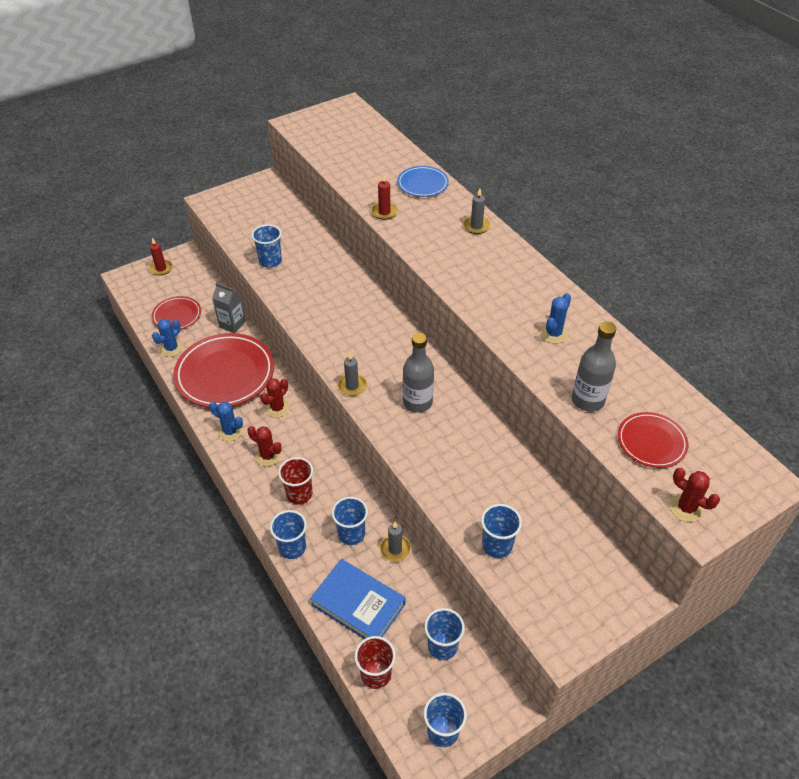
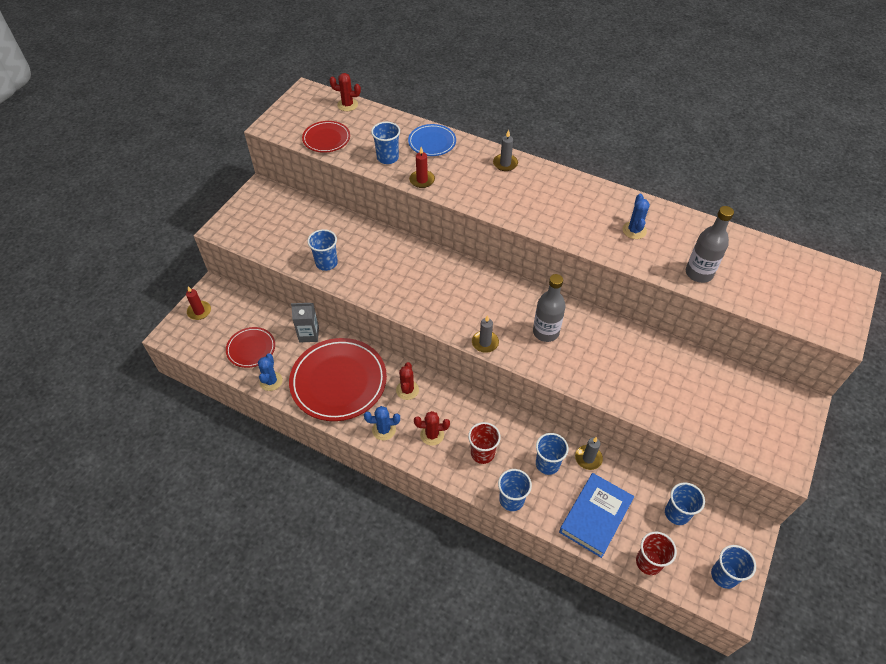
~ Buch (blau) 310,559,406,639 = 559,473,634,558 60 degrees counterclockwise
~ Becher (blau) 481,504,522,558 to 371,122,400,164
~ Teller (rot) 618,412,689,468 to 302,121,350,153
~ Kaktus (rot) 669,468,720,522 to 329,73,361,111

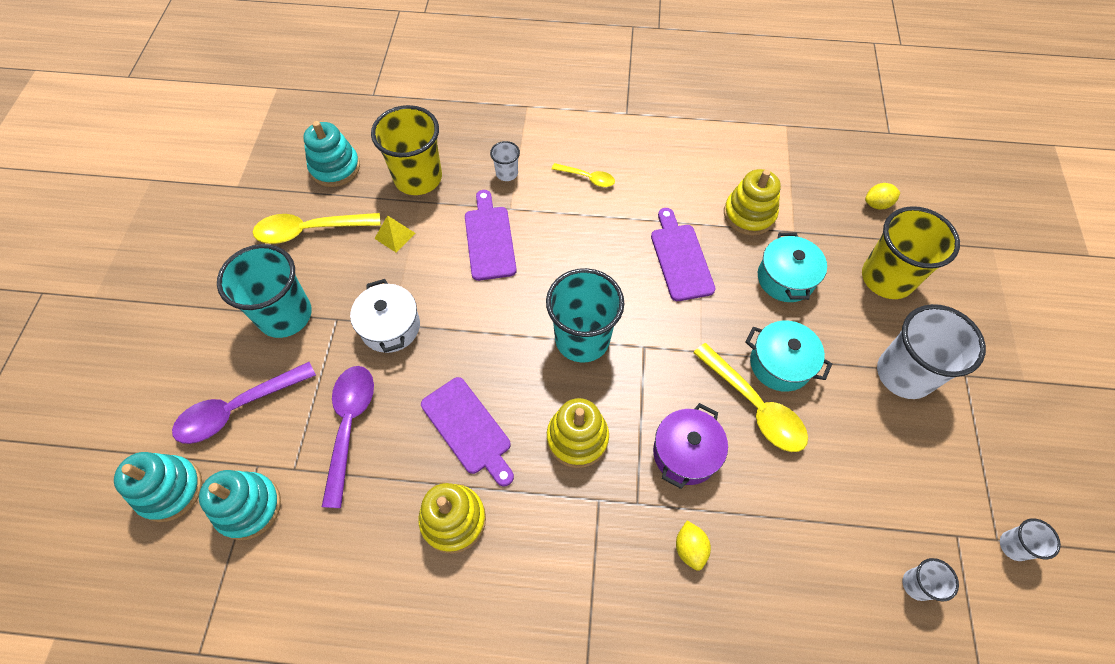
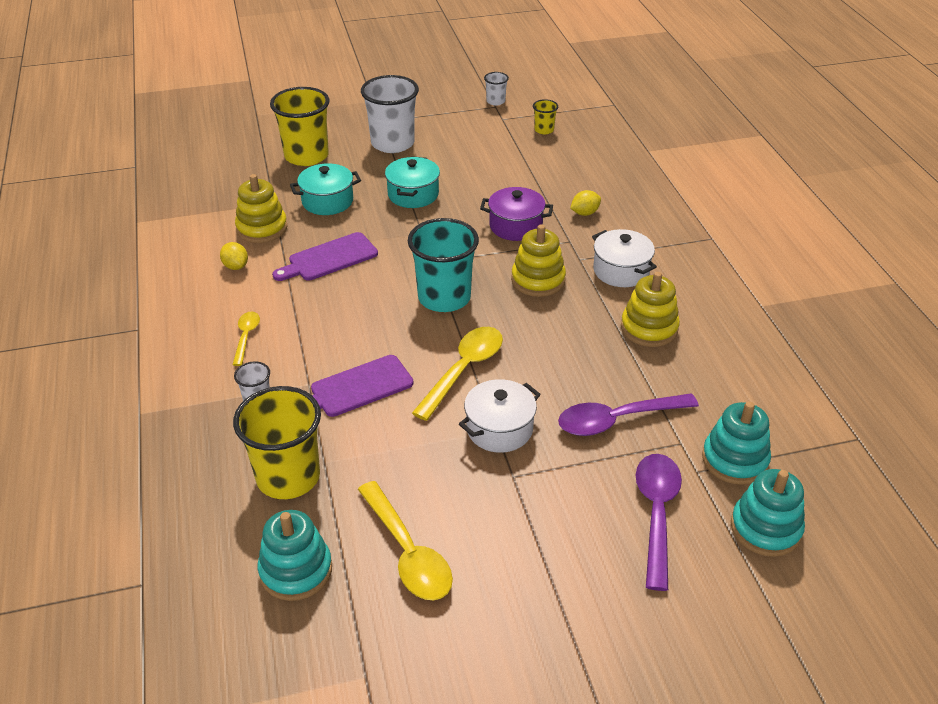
~ Löffel (lila) 172,362,316,444 = 636,454,682,591 120 degrees counterclockwise
- Becher (türkis) 217,244,312,338
- Pyramide (gelb) 374,215,415,252
- Schneidebrett (lila) 421,377,514,487
~ Löffel (gelb) 693,343,808,452 to 412,327,503,421
~ Zitrone (gelb) 865,183,901,210 to 220,242,248,270
~ Becher (weiß) 902,558,959,601 to Becher (gelb) 533,99,558,134
+ Kochtopf (weiß) 592,229,657,287

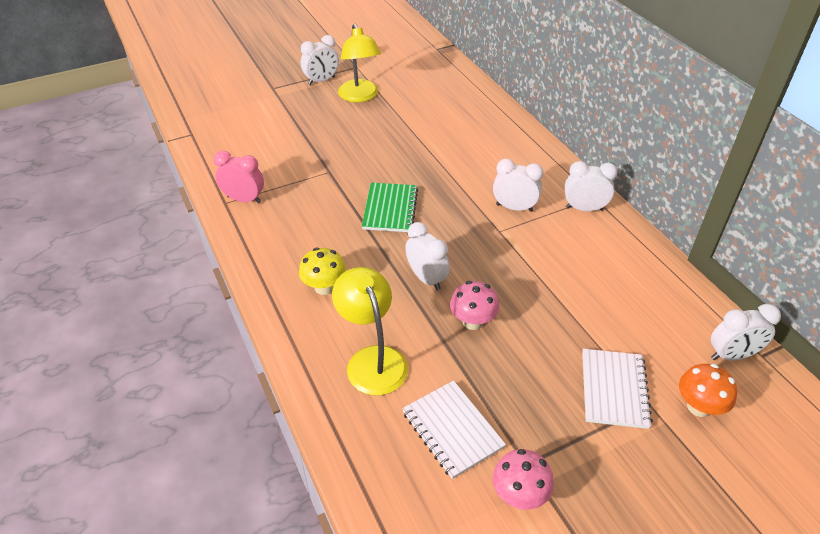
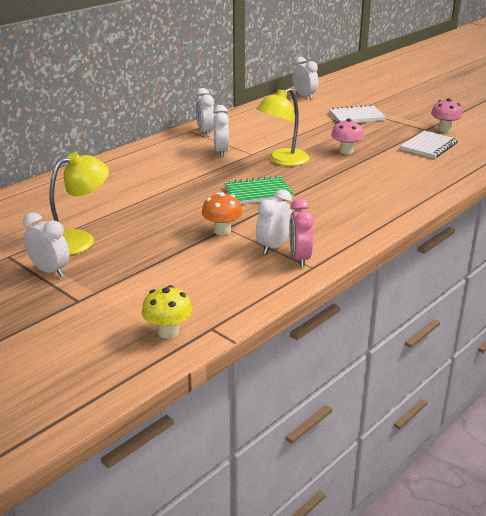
~ Pilz (gelb) 299,247,346,295 to 142,285,193,339
~ Lampe (gelb) 332,267,408,395 to 256,88,309,166
~ Wecker (weiß) 405,222,450,290 to 256,189,293,254
~ Pilz (orange) 679,364,737,417 to 202,192,243,235

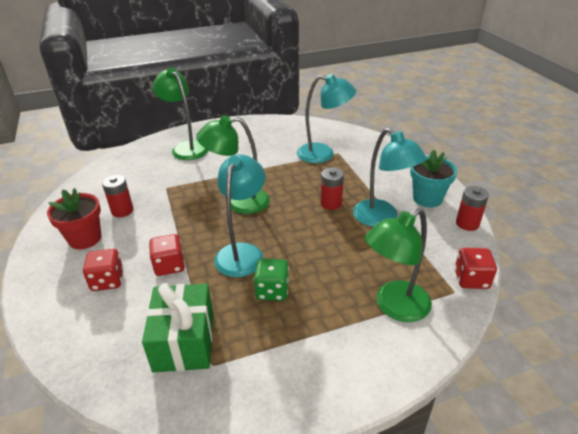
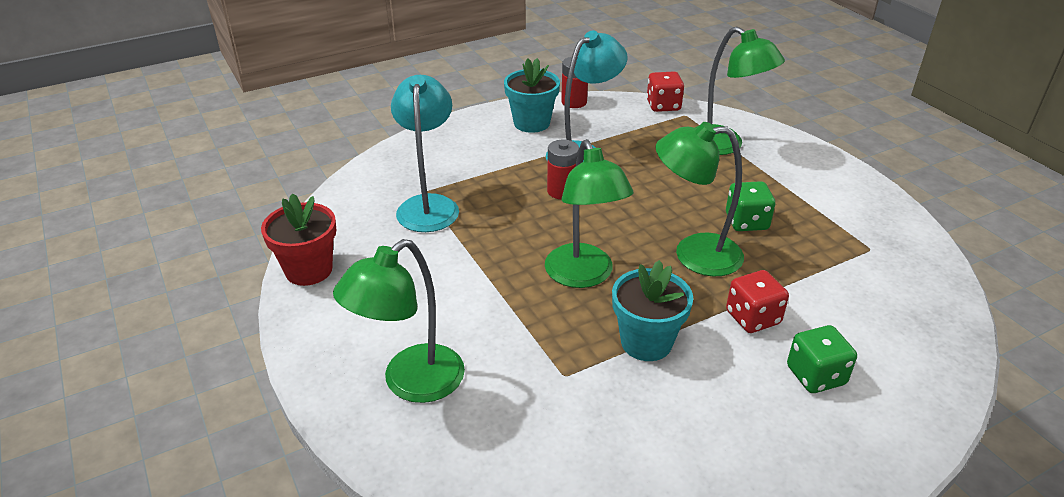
~ Blumentopf (rot) 47,188,101,249 to 261,193,336,286
~ Spielwürfel (rot) 83,249,123,291 to Spielwürfel (grün) 787,325,857,393
- Batterie (rot) 102,175,133,217
- Geschenk (grün) 142,283,213,373
~ Lampe (türkis) 214,154,265,277 to Lampe (grün) 655,122,744,276
+ Blumentopf (türkis) 612,260,693,361

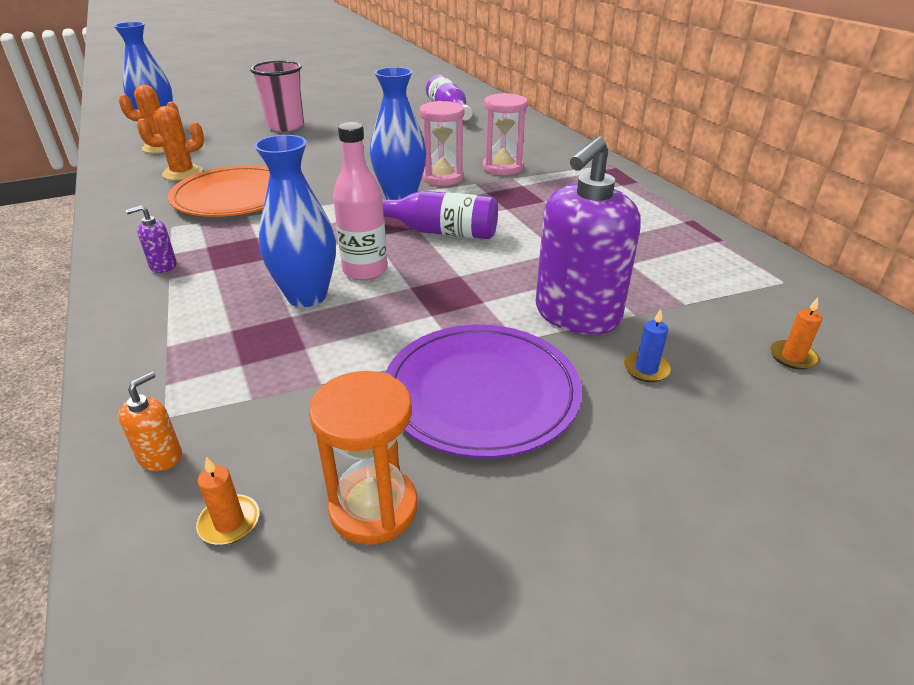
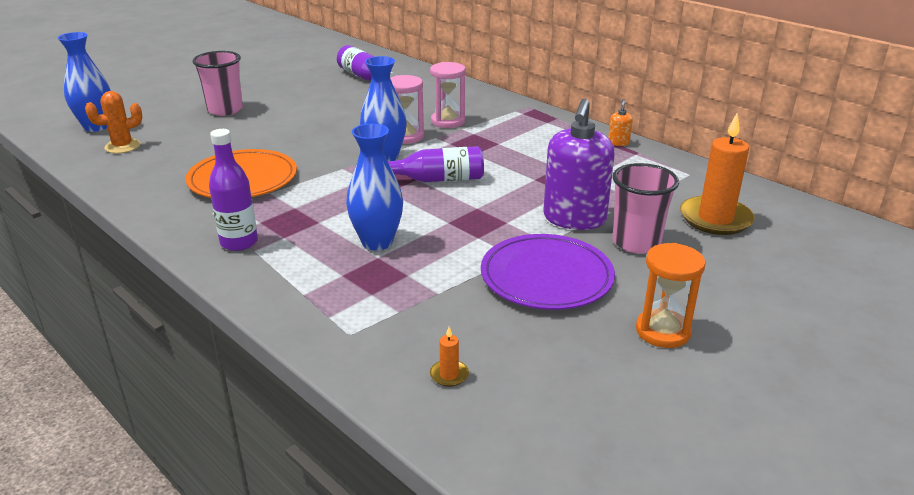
~ Seifenspender (orange) 118,371,182,471 to 608,99,633,146
~ Seifenspender (lila) 126,205,176,273 to Flasche (lila) 209,129,258,251
- Kaktus (orange) 137,106,204,181
~ Sanduhr (orange) 309,371,418,545 to 636,243,705,348
- Flasche (rosa) 333,122,387,280
~ Kerze (blau) 624,309,671,382 to Becher (rosa) 613,163,679,254
~ Kerze (orange) 770,298,823,370 = 680,113,754,235 x2.45

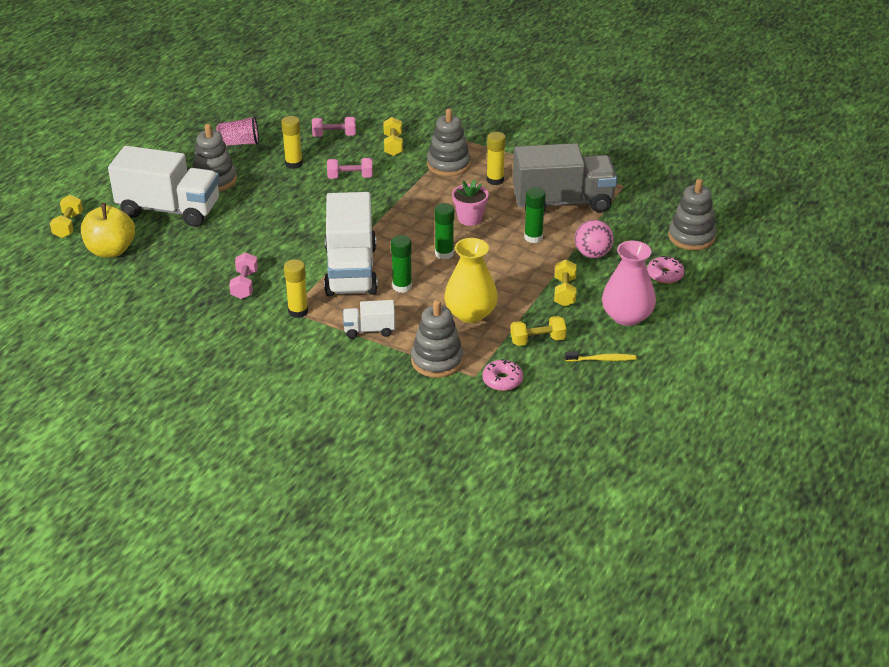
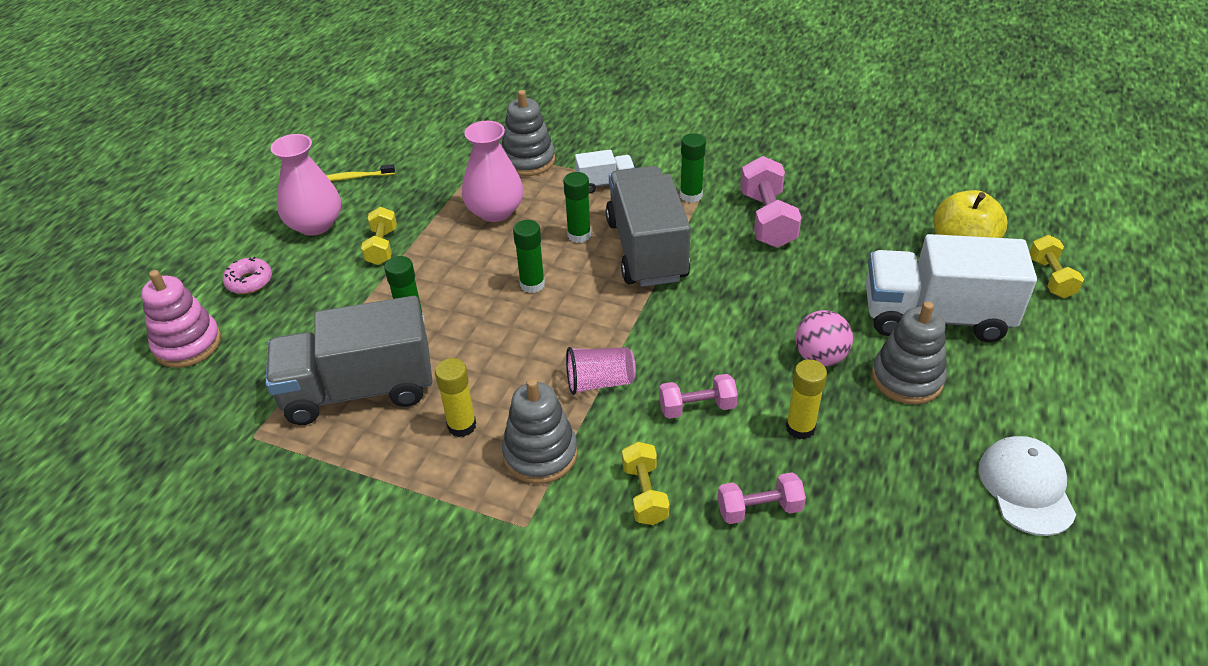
~ Becher (rosa) 216,116,259,146 to 566,347,636,395
~ Hantel (rosa) 229,252,258,299 = 740,156,802,248 x1.61
~ Klebestift (gelb) 284,259,308,318 to Klebestift (grün) 680,133,706,203
~ Lastwagen (weiß) 324,192,378,296 to Lastwagen (grau) 605,166,691,287
~ Vase (gelb) 444,238,498,323 to Vase (rosa) 462,121,523,222
- Blumentopf (rosa) 452,179,489,226
- Donut (rosa) 482,359,523,391
- Hantel (gelb) 511,316,567,346
~ Ball (rosa) 575,220,613,258 to 796,310,853,366
~ Stapelspielzeug (grau) 668,179,716,250 to Stapelspielzeug (rosa) 141,270,221,368
+ Kappe (weiß) 978,436,1076,536

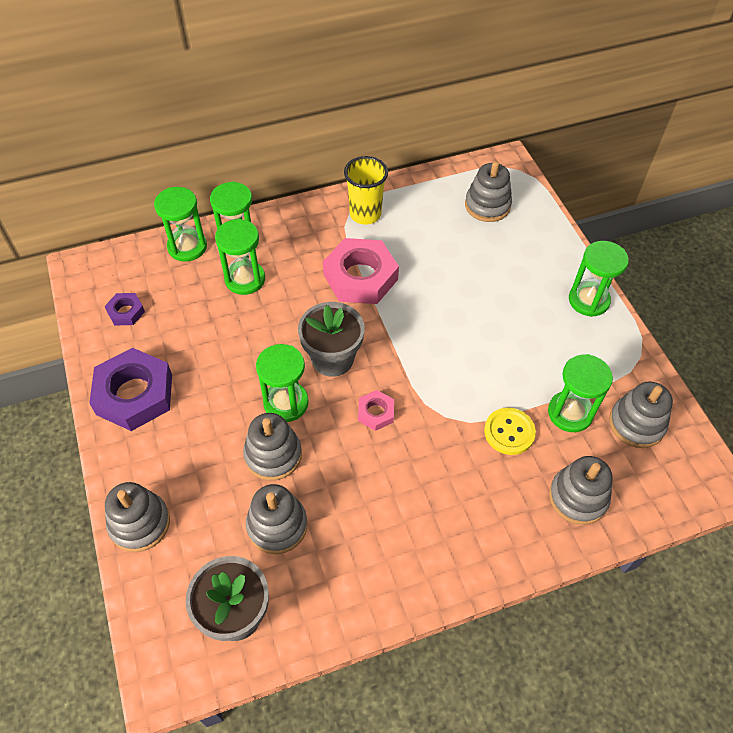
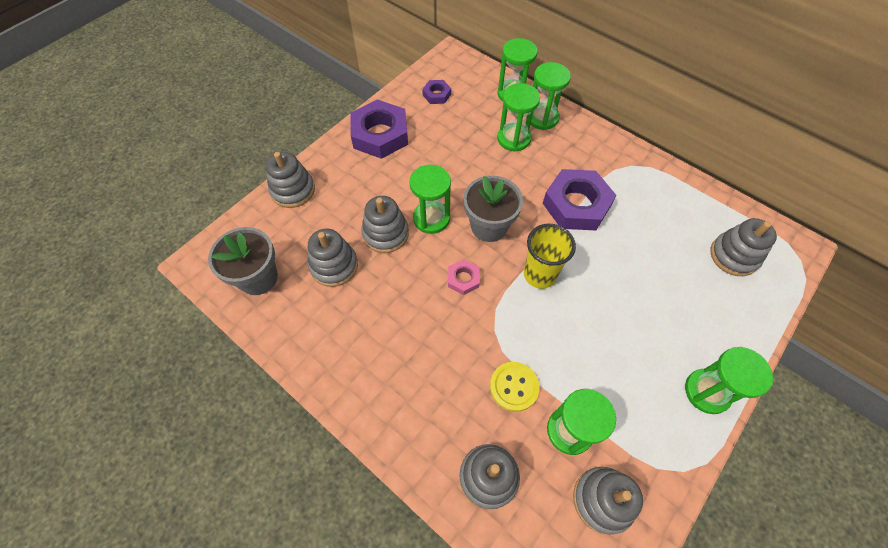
~ Sechskantmutter (rosa) 323,238,399,304 to Sechskantmutter (lila) 543,169,616,230
~ Becher (gelb) 344,156,388,225 to 524,224,576,289

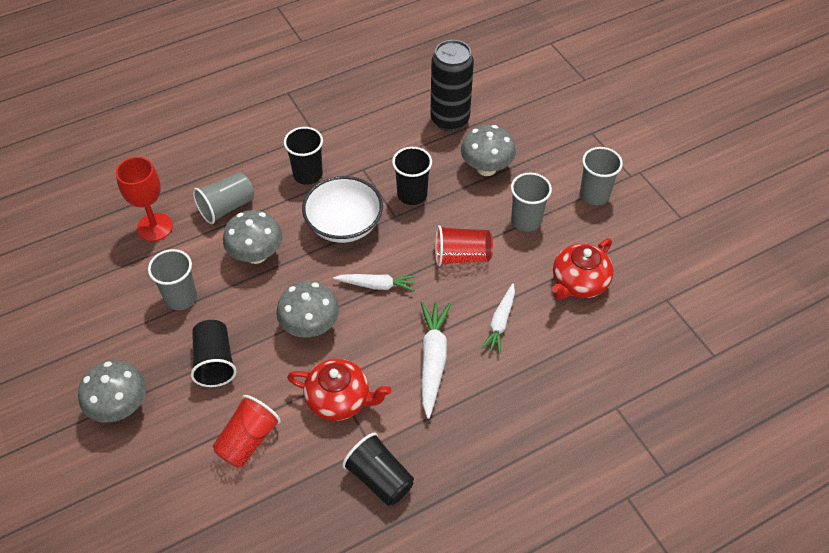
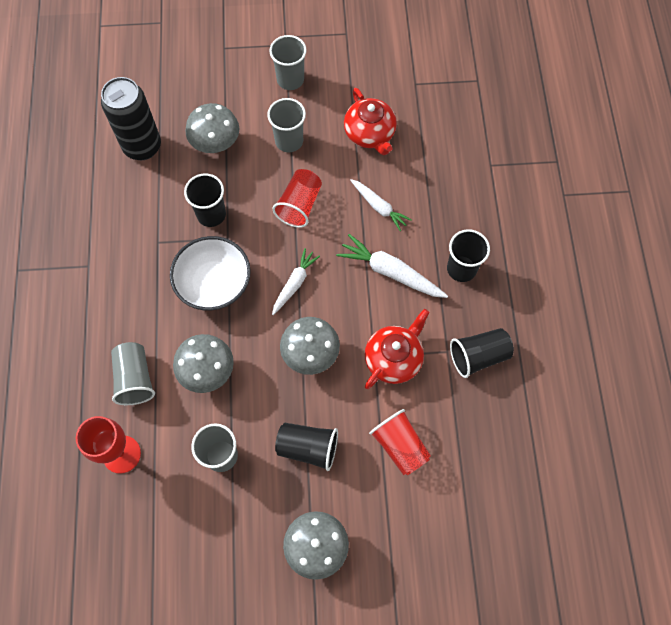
~ Becher (schwarz) 284,127,323,185 to 447,229,490,282

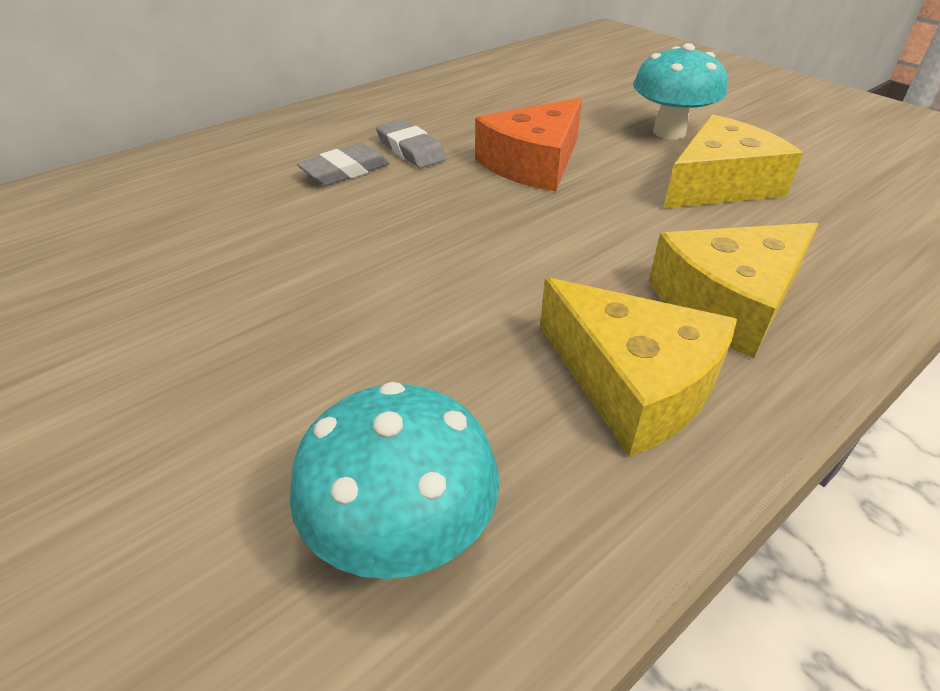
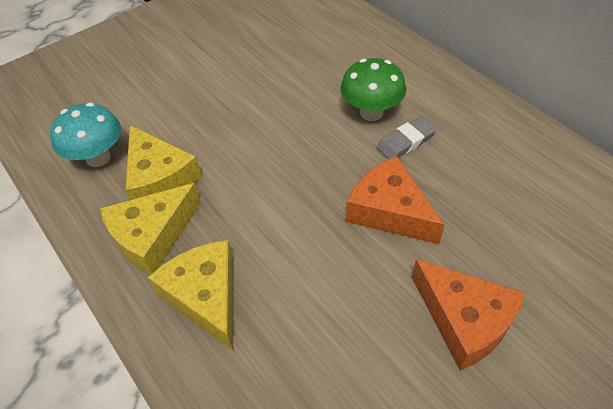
~ Radiergummi (grau) 297,143,390,186 to Pilz (grün) 340,58,406,121
~ Pilz (türkis) 633,43,727,139 to Käse (orange) 412,259,525,371
~ Käse (gelb) 664,114,803,208 to 125,125,202,200

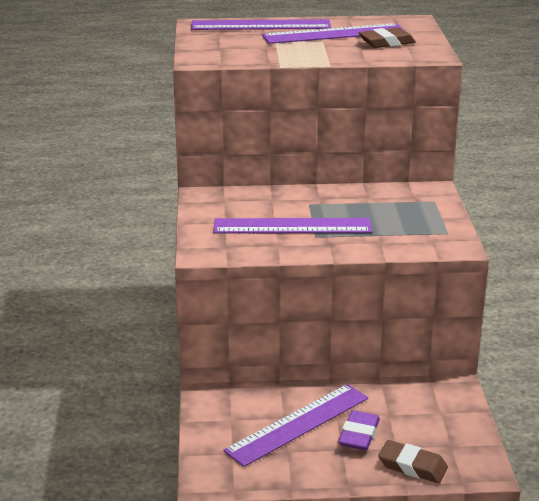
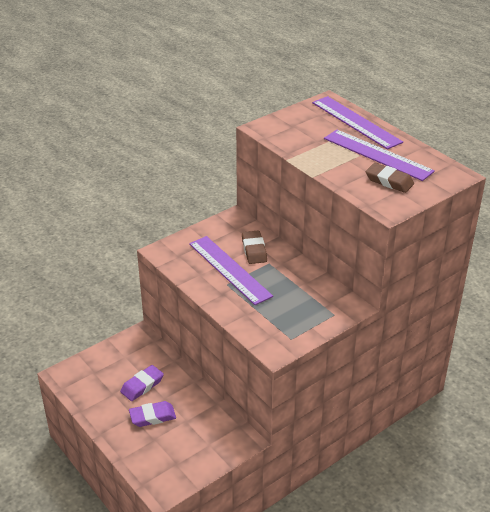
~ Lineal (lila) 223,384,368,467 to Radiergummi (lila) 120,365,164,401
~ Radiergummi (braun) 378,440,448,483 to 242,231,267,264

